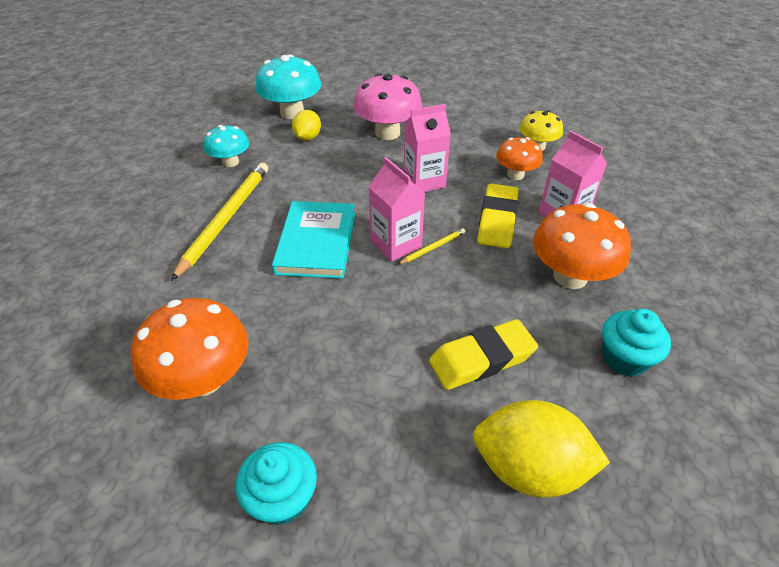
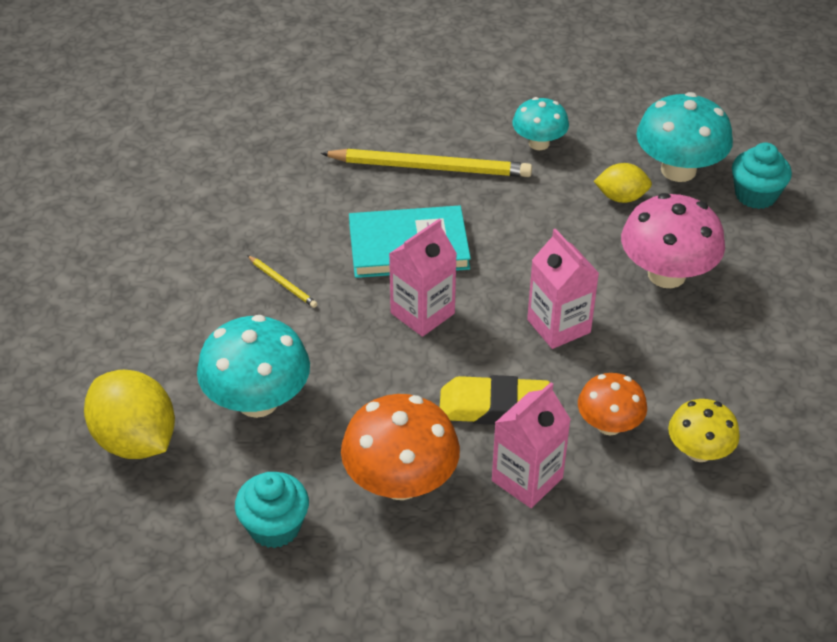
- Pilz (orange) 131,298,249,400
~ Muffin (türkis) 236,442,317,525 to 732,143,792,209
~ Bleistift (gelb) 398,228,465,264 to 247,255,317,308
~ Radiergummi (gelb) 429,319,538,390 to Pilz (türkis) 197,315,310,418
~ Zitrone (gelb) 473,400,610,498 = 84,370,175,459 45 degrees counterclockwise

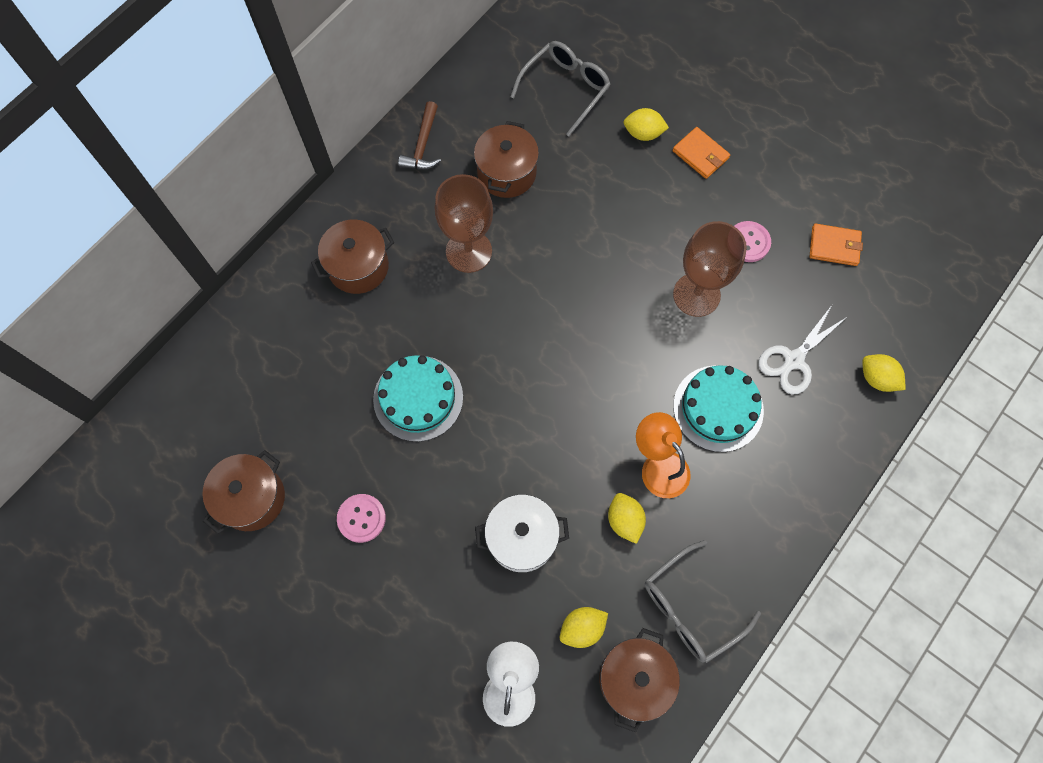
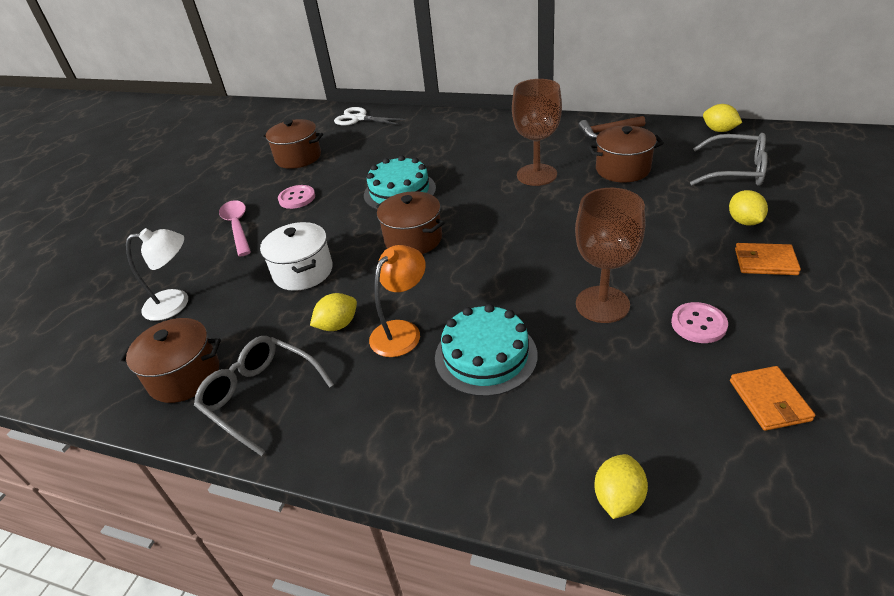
~ Kochtopf (braun) 311,220,394,294 to 376,191,444,254
~ Zitrone (gelb) 560,607,608,648 to 703,104,742,132
~ Geldbörse (orange) 673,127,730,179 = 735,243,801,275 75 degrees clockwise
~ Schere (weiß) 758,305,847,395 to 334,107,406,125
+ Löffel (rosa) 219,200,251,257

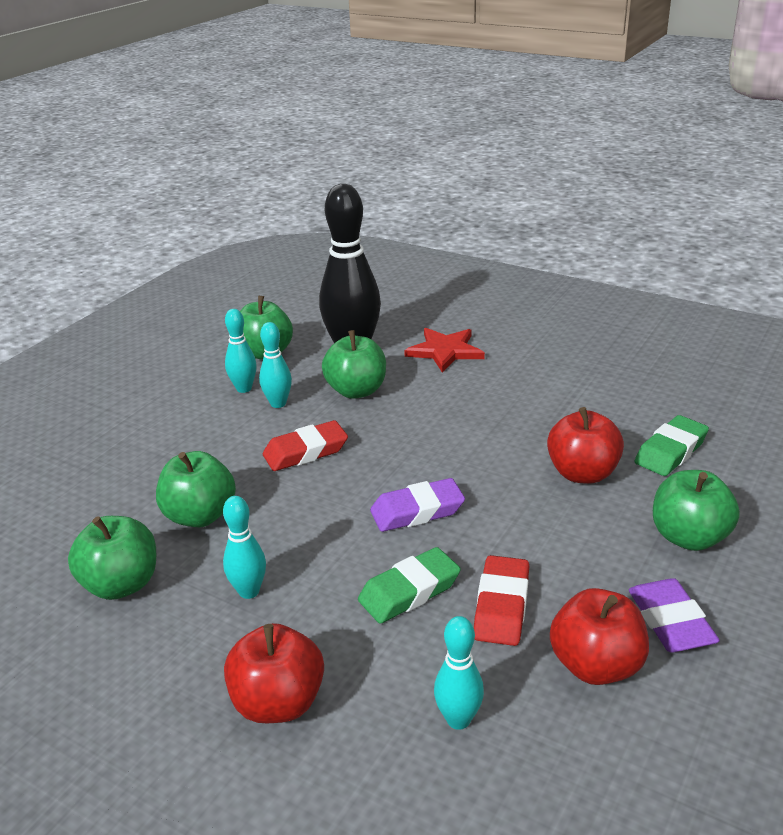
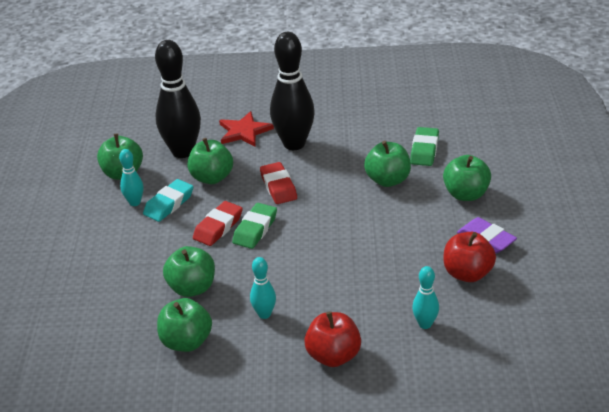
~ Bowlingkegel (türkis) 259,322,292,408 to Radiergummi (türkis) 143,179,193,222
~ Radiergummi (grün) 358,547,461,624 to 232,203,277,249
- Radiergummi (lila) 370,478,465,532
~ Radiergummi (rot) 474,555,529,646 to 260,162,297,204
~ Apfel (rot) 547,407,624,484 to Apfel (grün) 364,141,411,187
+ Bowlingkegel (schwarz) 270,32,315,150

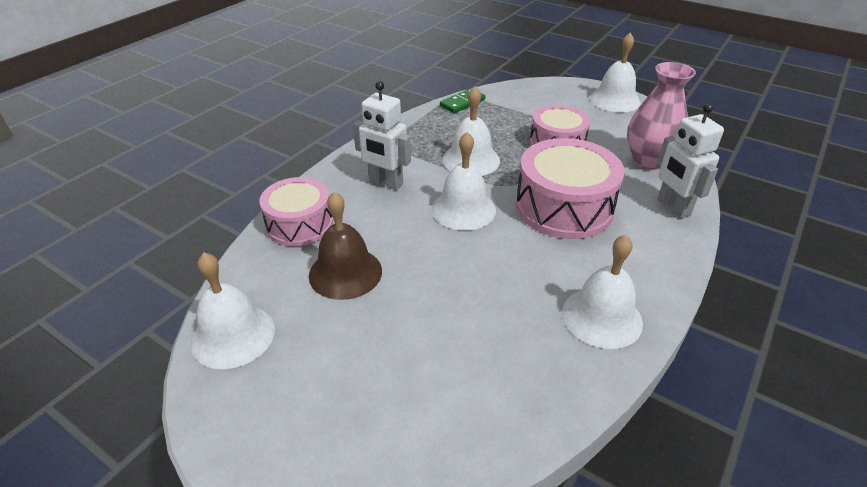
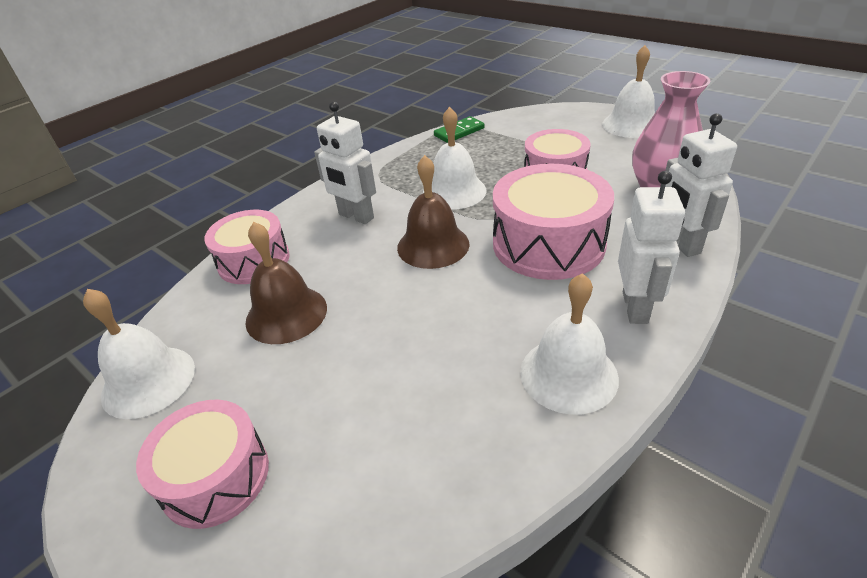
~ Glocke (weiß) 431,132,496,231 to Glocke (braun) 397,155,470,269
+ Trommel (rosa) 136,399,269,529
+ Roboter (weiß) 618,171,685,324

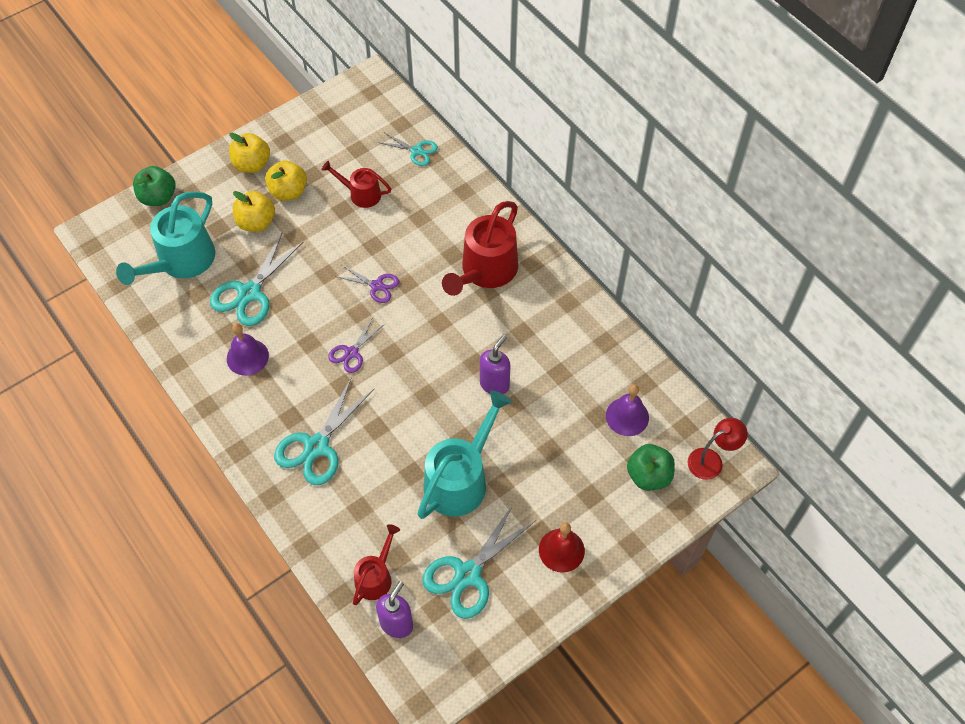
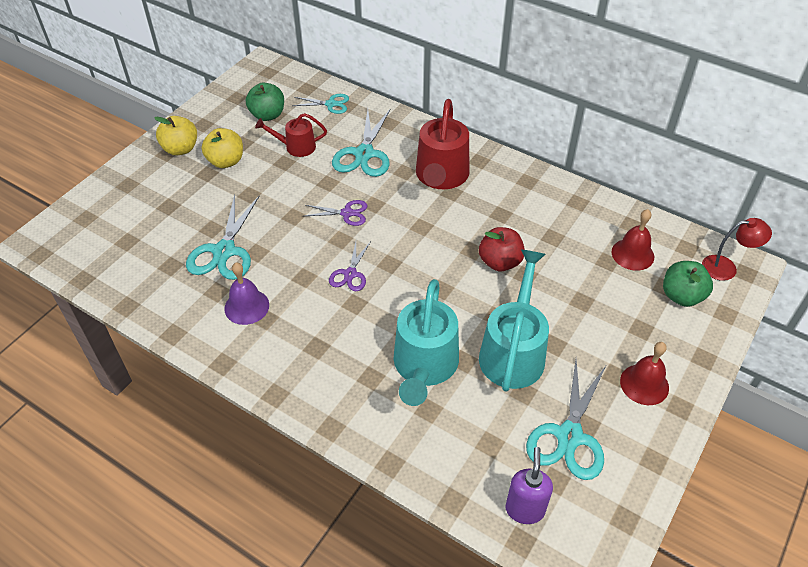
~ Gießkanne (türkis) 116,192,215,285 to 394,279,459,406
~ Apfel (grün) 133,166,175,206 to 246,83,284,121
- Apfel (gelb) 233,191,275,232
~ Schere (türkis) 274,377,374,485 to 332,108,391,177
- Gießkanne (rot) 353,524,400,605
~ Seifenspender (lila) 480,335,511,394 to Apfel (rot) 479,227,525,271
~ Glocke (lila) 606,384,649,436 to Glocke (rot) 612,209,654,271
~ Lampe (rot) 687,418,748,480 = 702,218,772,281 45 degrees clockwise

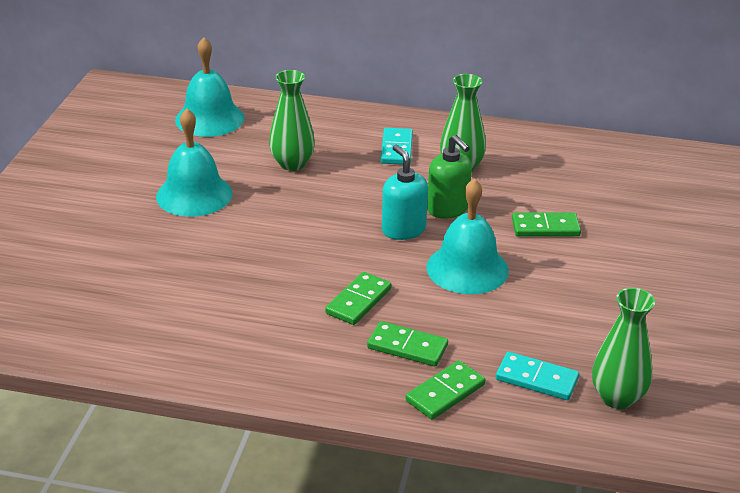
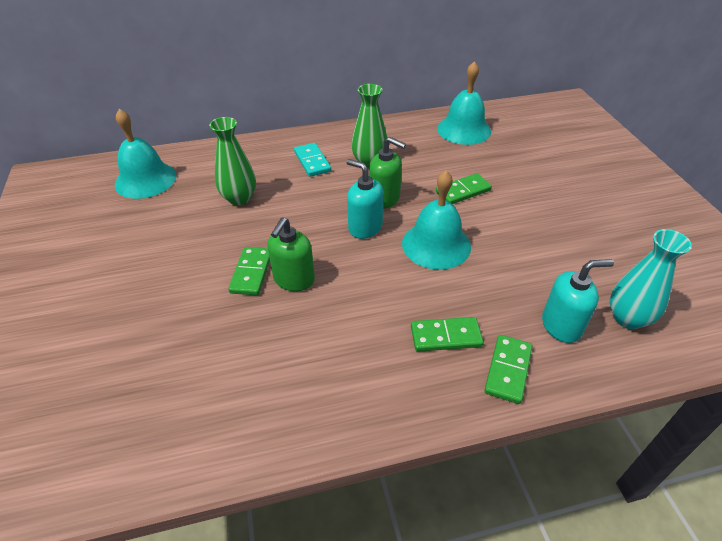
~ Glocke (türkis) 156,108,232,217 to 437,61,491,145
~ Dominostein (grün) 325,272,391,325 to 228,247,270,295
~ Dominostein (türkis) 496,352,579,400 to Seifenspender (türkis) 542,259,614,343
~ Vase (grün) 592,288,655,409 to Vase (türkis) 610,229,692,329
+ Seifenspender (grün) 267,217,315,291

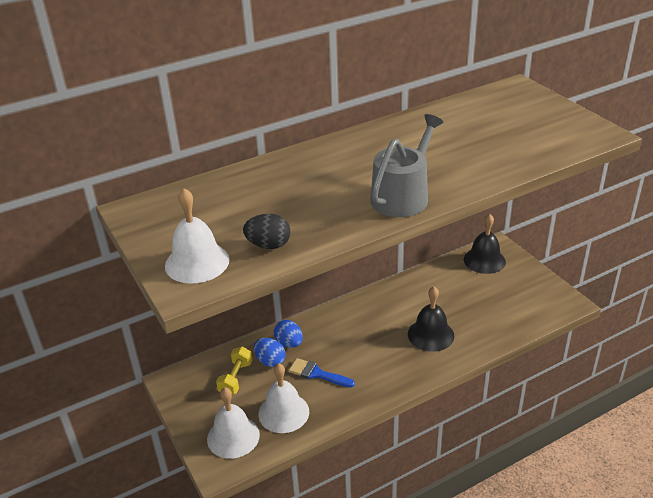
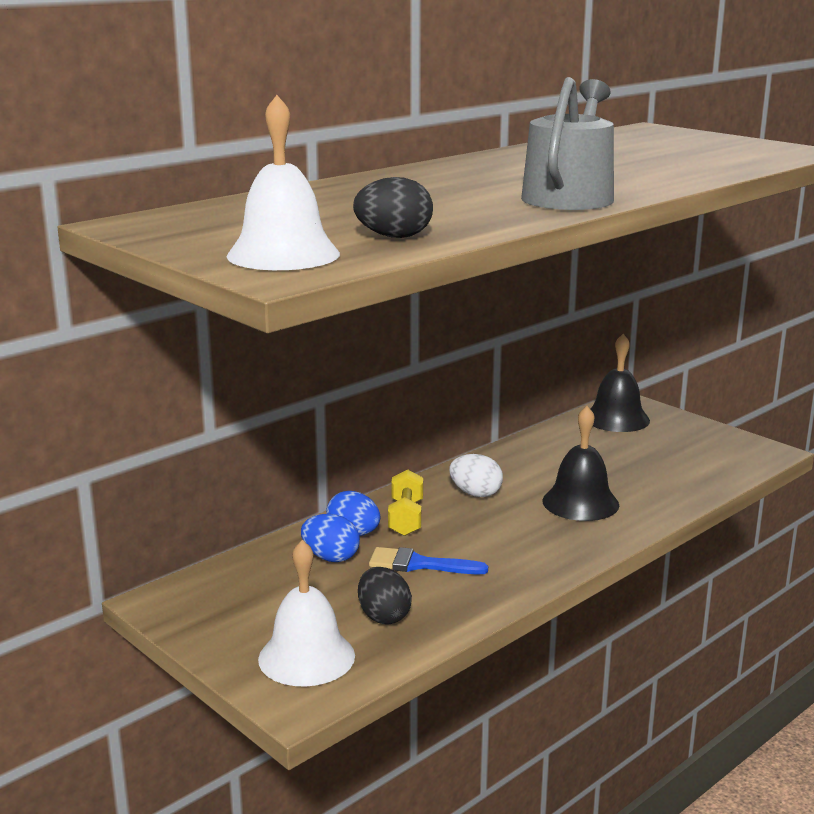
~ Hantel (gelb) 216,346,253,395 to 388,469,423,536
~ Glocke (weiß) 258,363,309,433 to Ei (schwarz) 358,567,412,625
+ Ei (weiß) 449,454,503,497

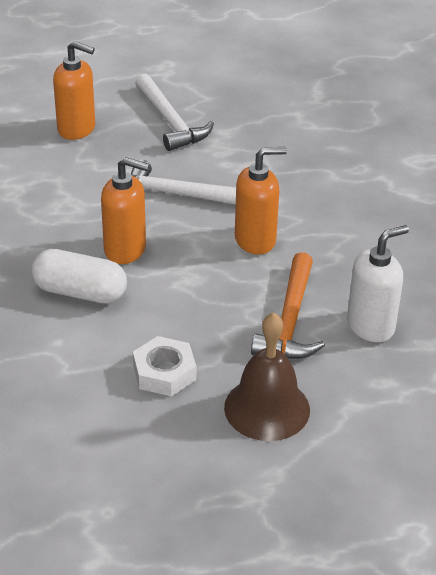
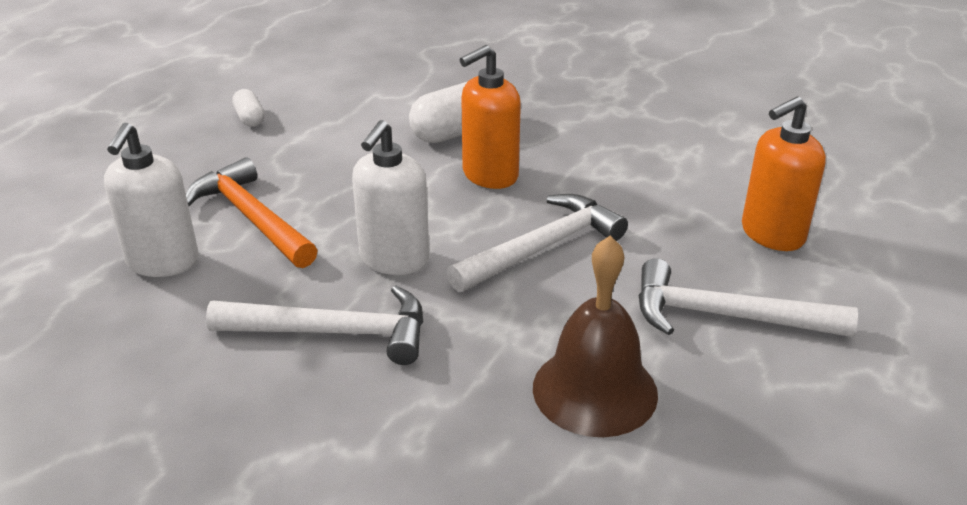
- Sechskantmutter (weiß) 133,336,196,396
~ Glocke (braun) 224,312,310,441 to 533,236,658,437
~ Seifenspender (orange) 235,147,287,255 to Seifenspender (weiß) 352,120,429,275
+ Hammer (weiß) 206,286,423,365
+ Kapsel (weiß) 232,89,265,127

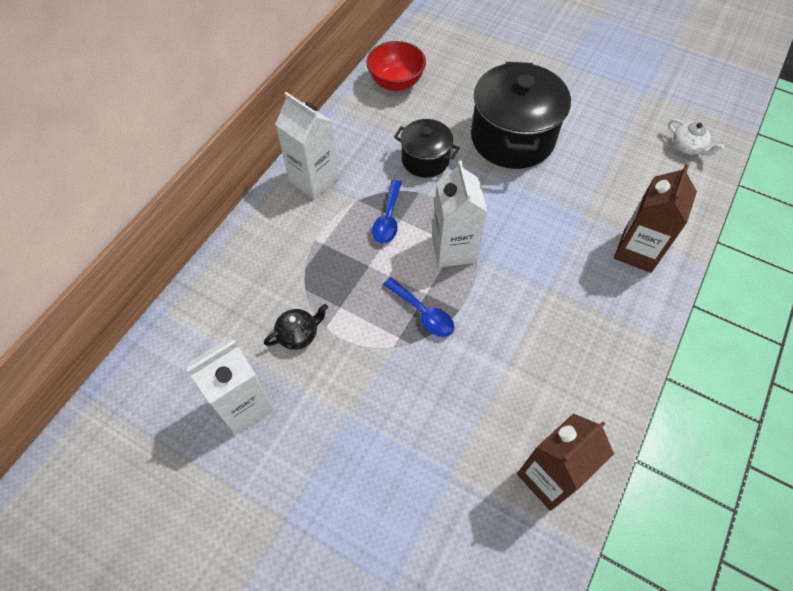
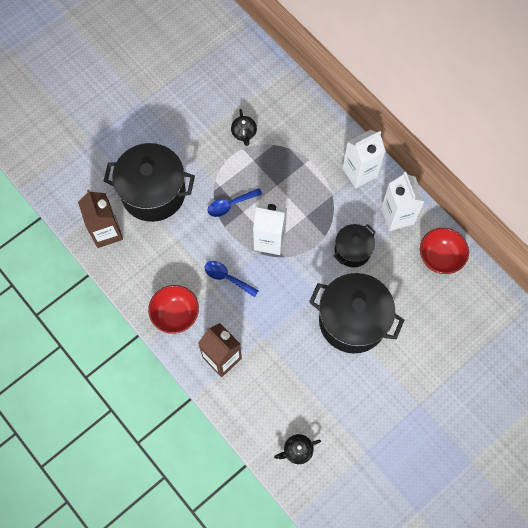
~ Getränkekarton (weiß) 186,337,274,435 to 381,172,425,231
~ Löffel (blau) 372,180,402,243 to 205,261,259,297
~ Teekanne (weiß) 669,119,724,155 to Teekanne (schwarz) 274,434,321,464
+ Kochtopf (schwarz) 104,143,195,222
+ Schüssel (rot) 148,285,199,334

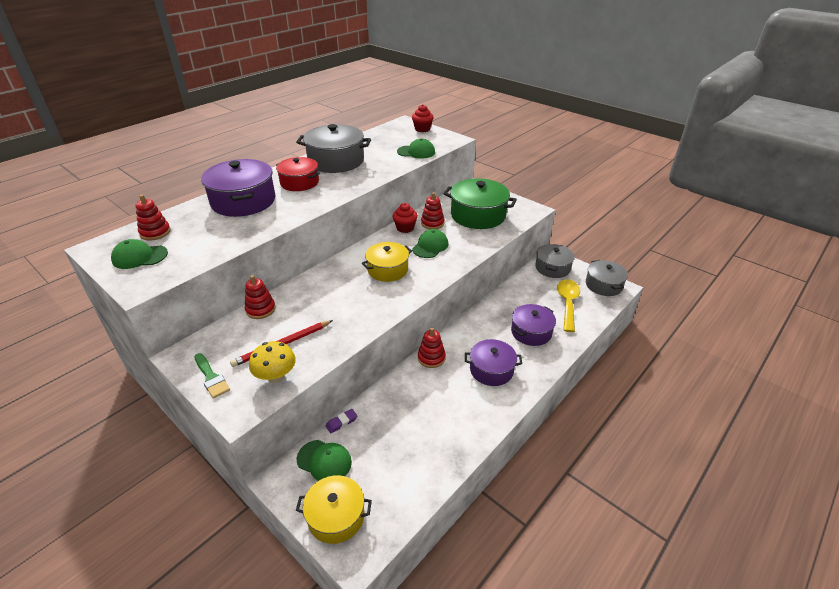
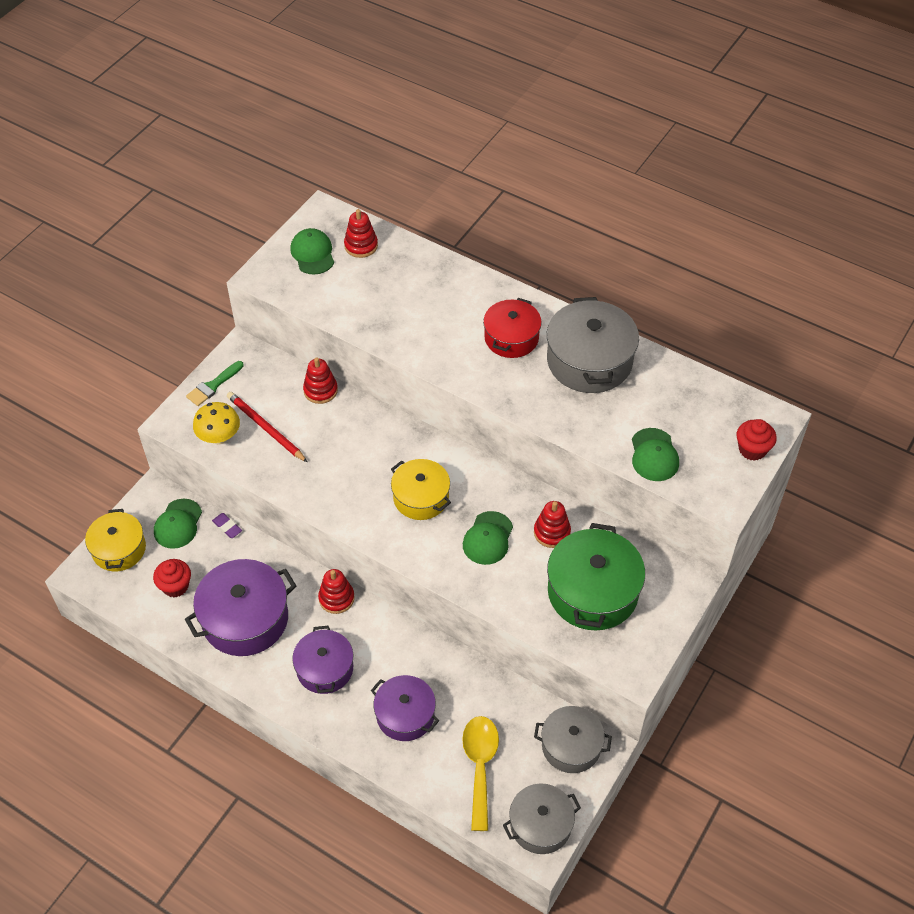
~ Kochtopf (lila) 201,159,275,217 to 185,559,296,656
~ Muffin (rot) 392,203,418,233 to 153,559,191,598
~ Kappe (grün) 412,229,449,258 = 463,511,513,565 90 degrees clockwise
~ Löffel (gelb) 557,279,580,332 = 462,716,499,831 90 degrees counterclockwise

